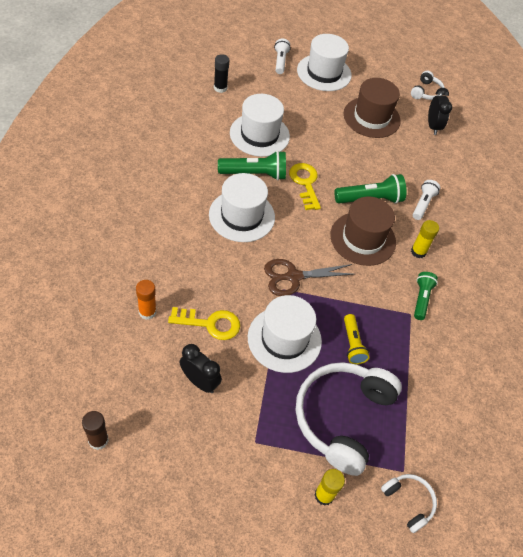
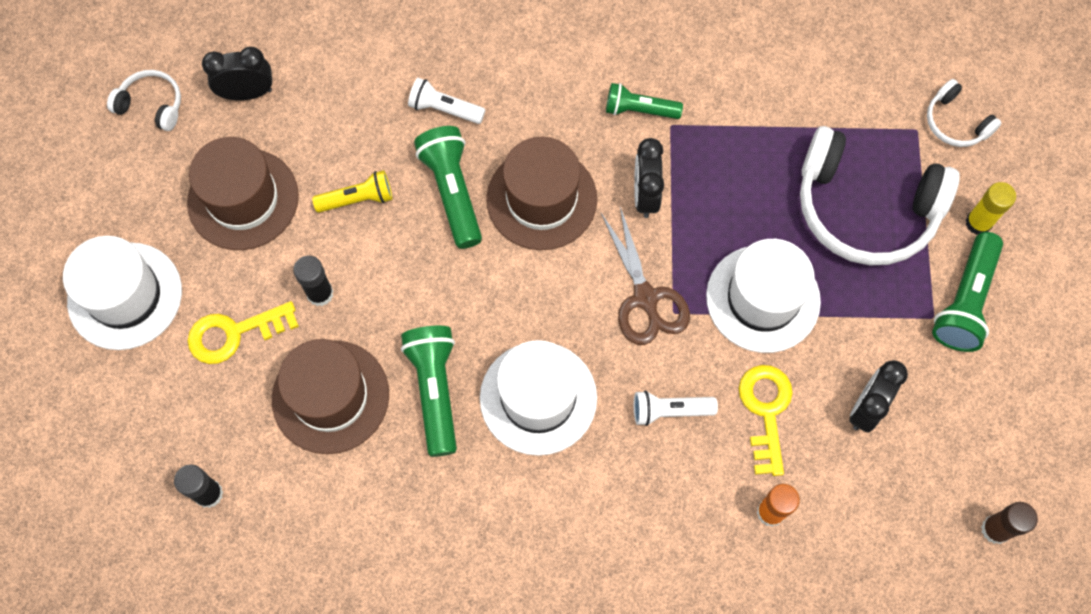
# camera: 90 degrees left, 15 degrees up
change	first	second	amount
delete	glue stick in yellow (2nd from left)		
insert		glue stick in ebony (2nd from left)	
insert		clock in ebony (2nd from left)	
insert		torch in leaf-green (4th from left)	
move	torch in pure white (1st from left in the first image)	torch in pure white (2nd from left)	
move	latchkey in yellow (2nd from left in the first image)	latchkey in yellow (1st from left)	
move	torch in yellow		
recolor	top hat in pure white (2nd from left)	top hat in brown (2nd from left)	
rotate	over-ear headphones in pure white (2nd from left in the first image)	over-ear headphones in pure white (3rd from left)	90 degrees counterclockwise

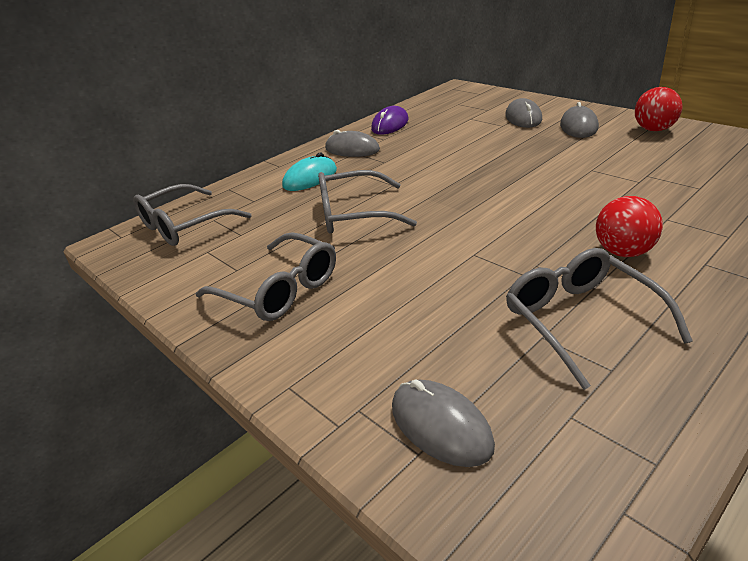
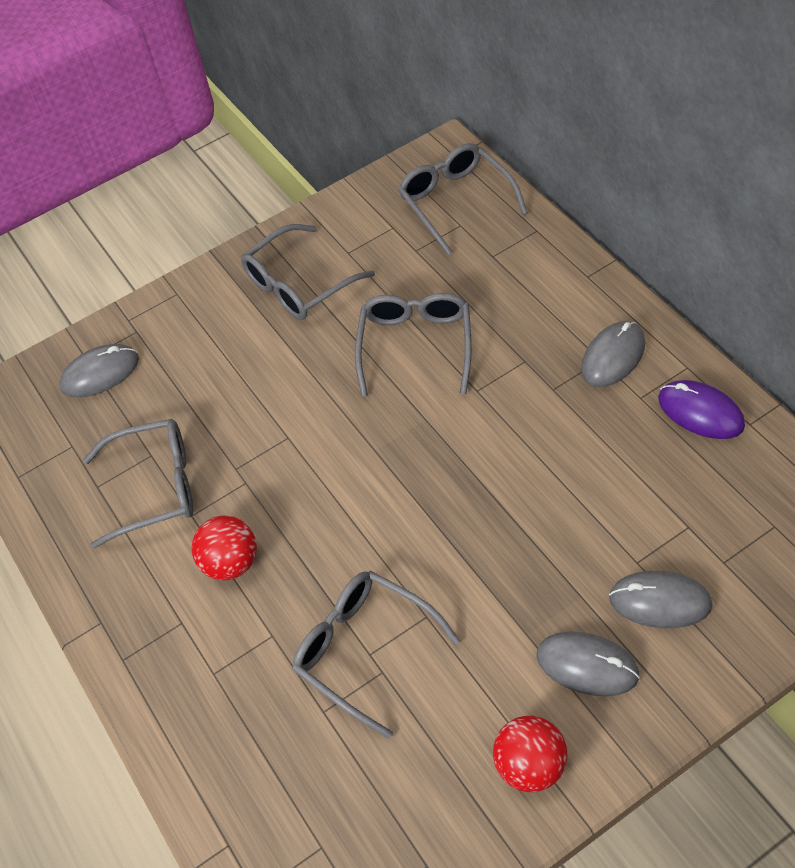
# camera: 105 degrees right, 20 degrees up
change	first	second	amount
delete	computer mouse in teal		
insert		spectacles in grey (3rd from left)	

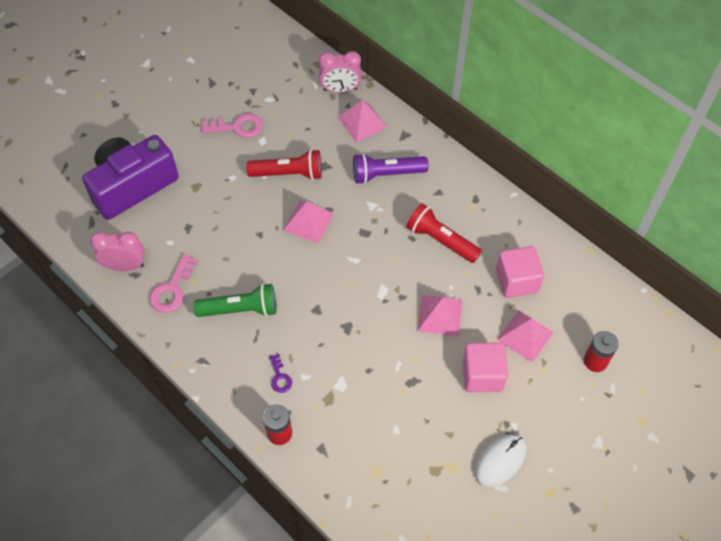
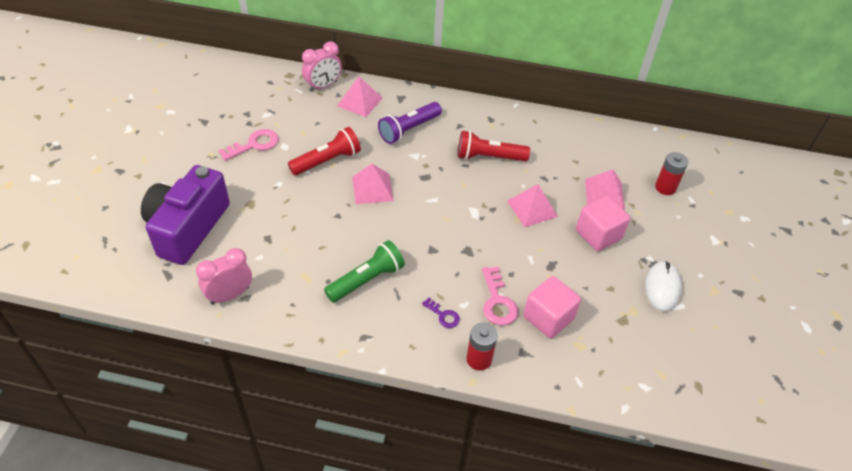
# camera: 35 degrees left, 10 degrees down
change	first	second	amount
move	latchkey in rosy (1st from left in the first image)	latchkey in rosy (2nd from left)	
move	cube in rosy (2nd from left in the first image)	cube in rosy (1st from left)	

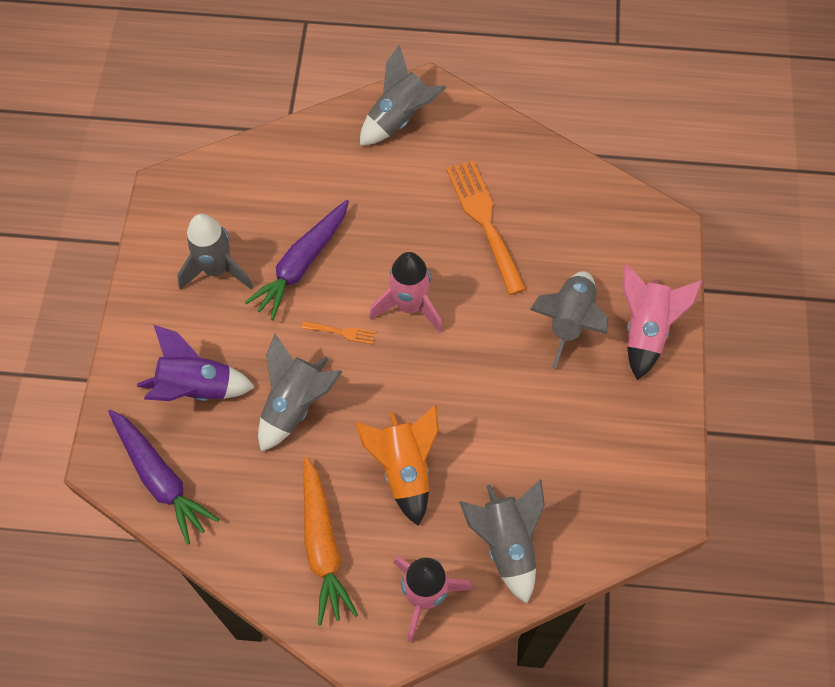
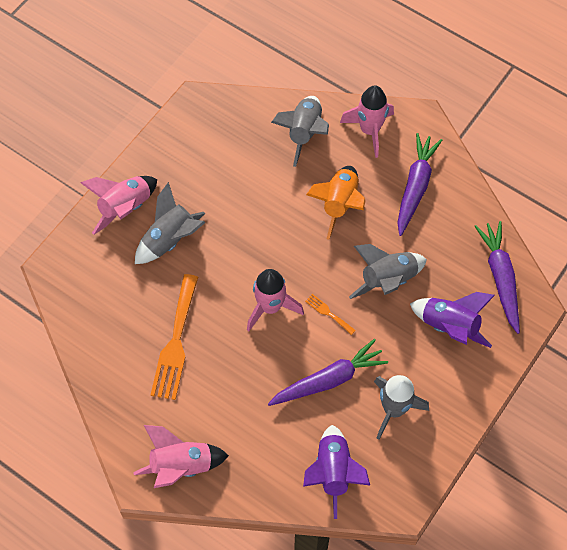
# camera: 150 degrees left, 0 degrees up
change	first	second	amount
insert		spaceship in violet (1st from left)	
recolor	carrot in bright orange	carrot in violet (2nd from left)	
recolor	spaceship in grey (3rd from left)	spaceship in rosy (2nd from left)	

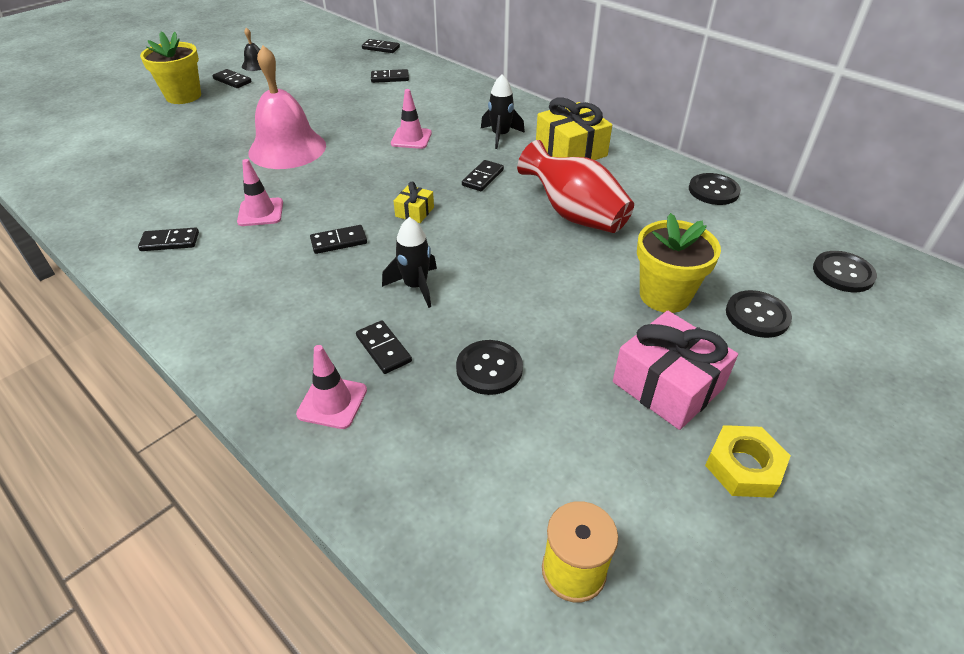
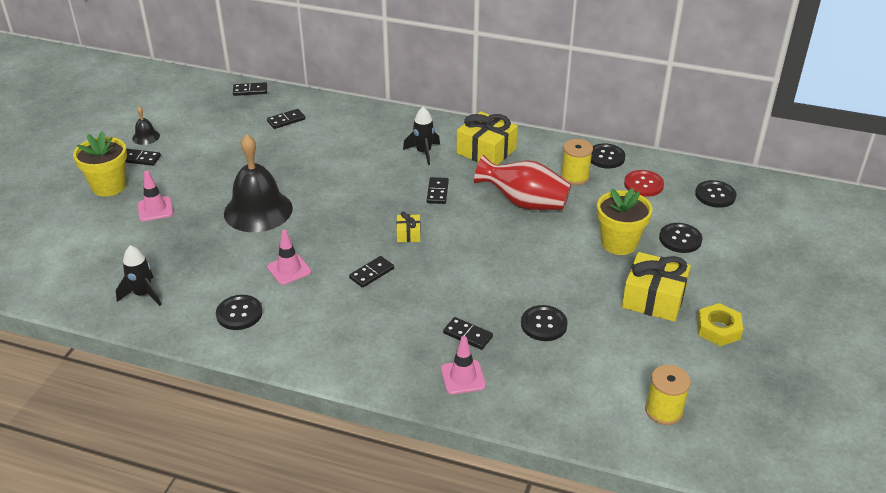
# camera: 25 degrees left, 5 degrees down
change	first	second	amount
insert		spool in yellow (1st from left)	
insert		sewing button in red	
move	spaceship in ebony (1st from left)		
move	safety cone in rosy (3rd from left in the first image)	safety cone in rosy (1st from left)	
replace	domino tile in ebony (1st from left)	sewing button in ebony (1st from left)	
recolor	bell in rosy	bell in ebony (2nd from left)	
recolor	present in rosy	present in yellow (3rd from left)	

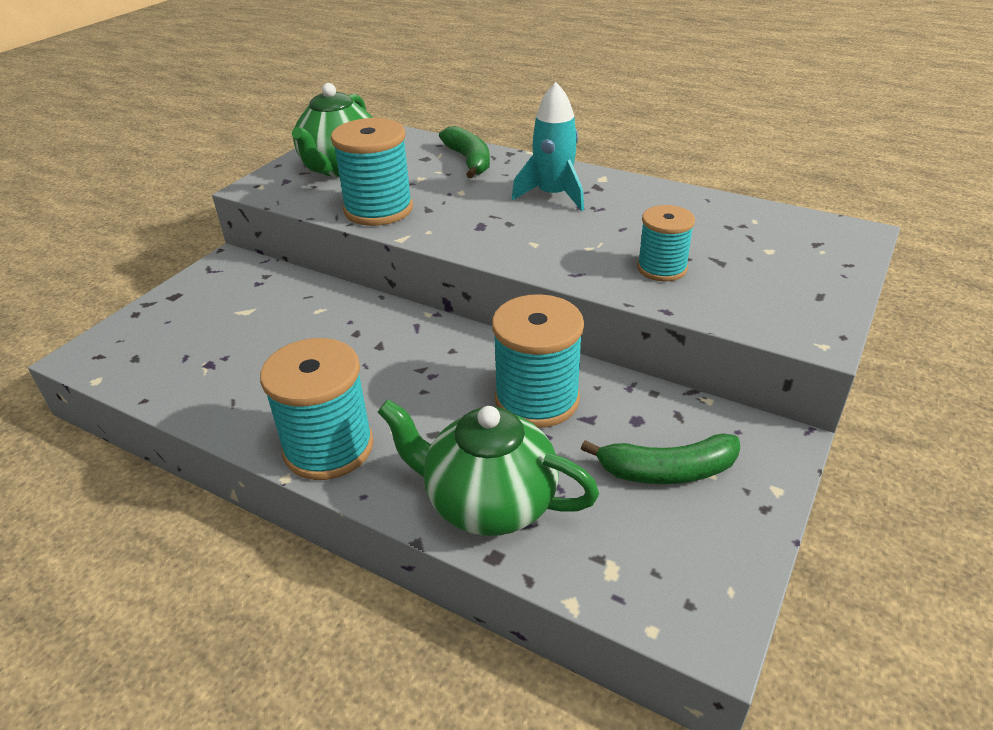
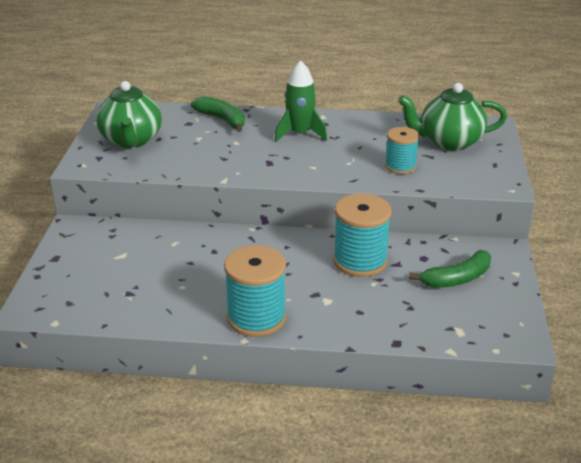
# camera: 25 degrees left, 5 degrees down
change	first	second	amount
delete	spool in teal (2nd from left)		
move	teapot in leaf-green (2nd from left)		
recolor	spaceship in teal	spaceship in leaf-green	

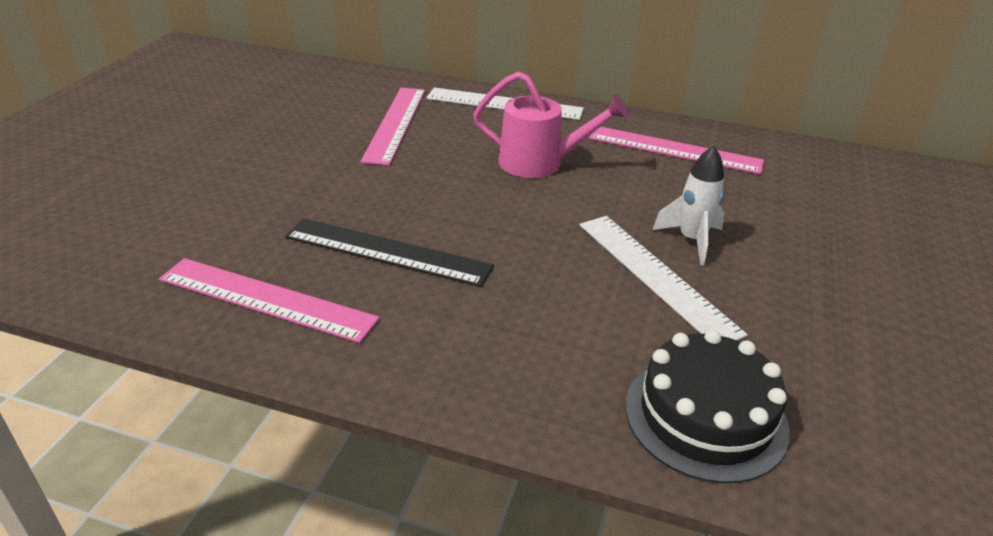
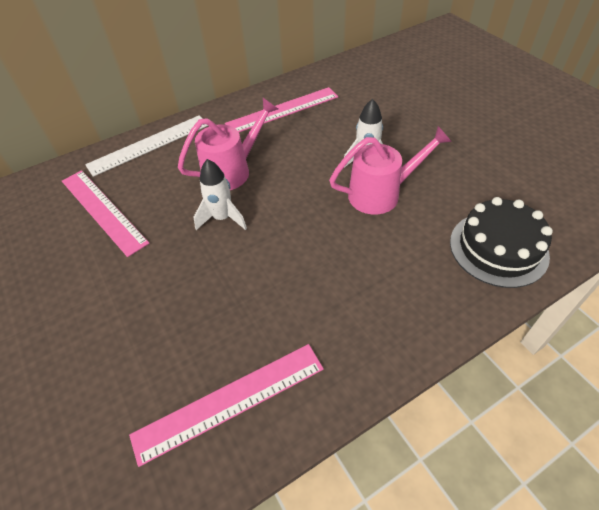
# camera: 45 degrees left, 15 degrees up
change	first	second	amount
delete	measuring stick in ebony		
insert		spaceship in pure white (1st from left)	
replace	measuring stick in pure white (2nd from left)	sprinkling can in rosy (2nd from left)	

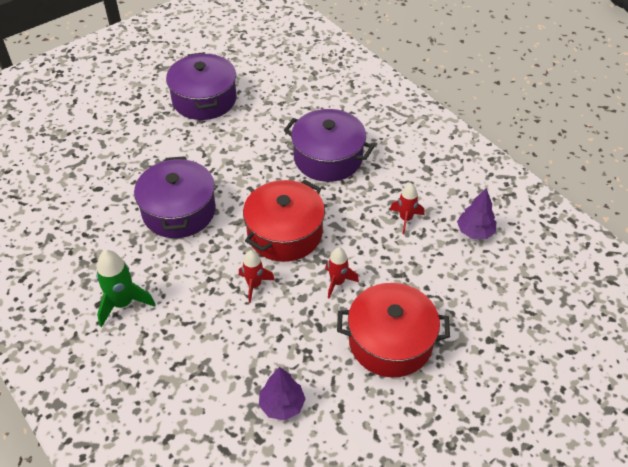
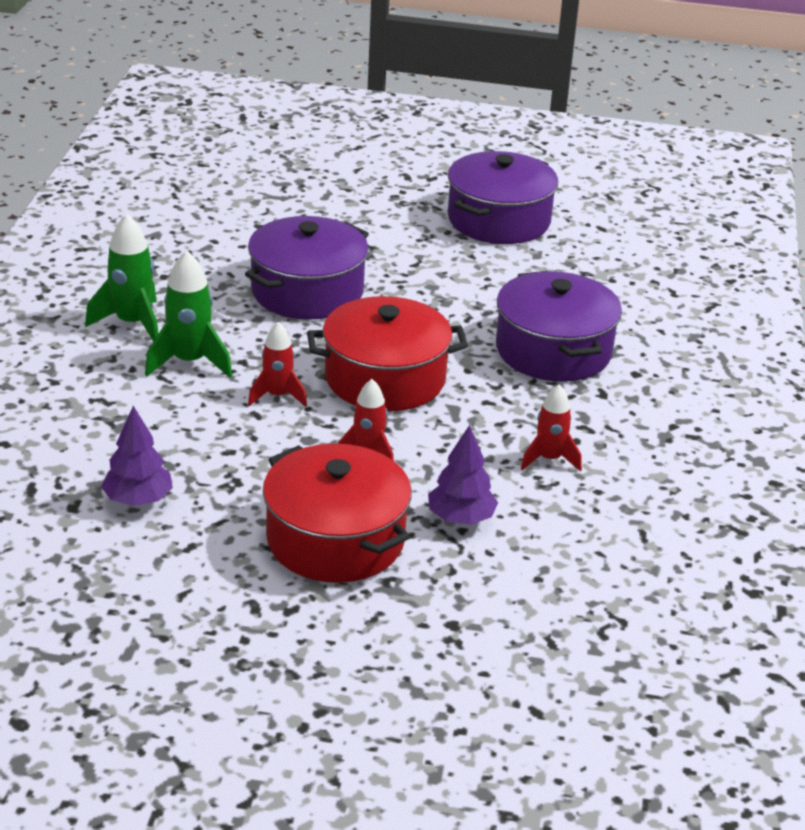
# camera: 45 degrees right, 15 degrees down
change	first	second	amount
insert		spaceship in leaf-green (2nd from left)	
move	toy tree in violet (2nd from left)		

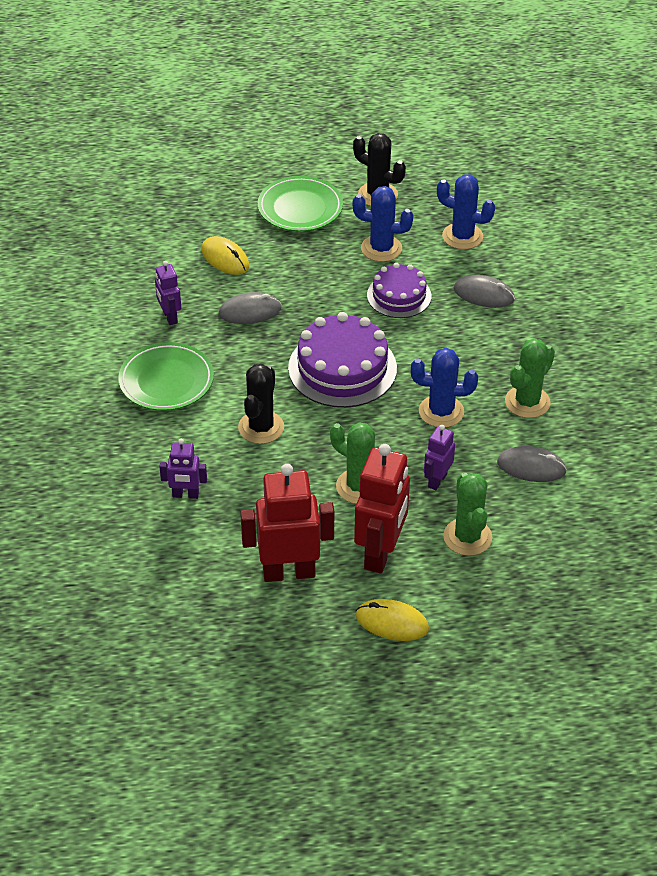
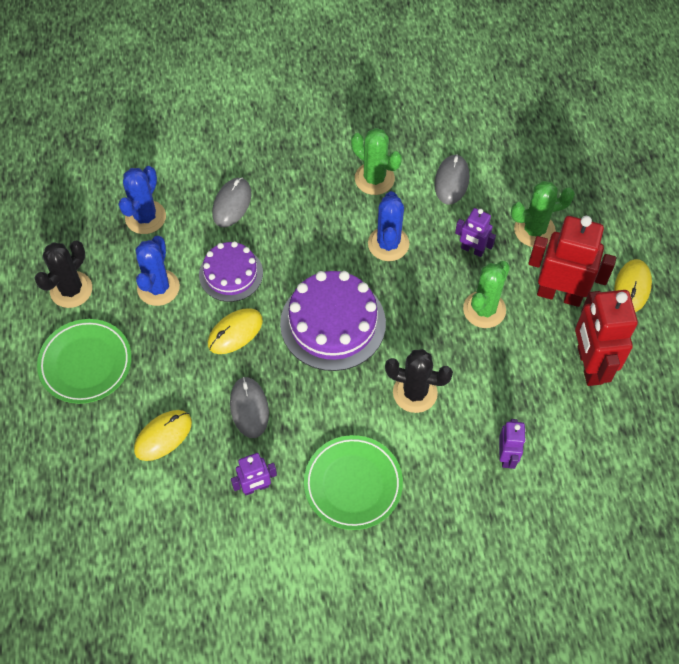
# camera: 90 degrees left, 15 degrees up
change	first	second	amount
insert		computer mouse in yellow (2nd from left)	

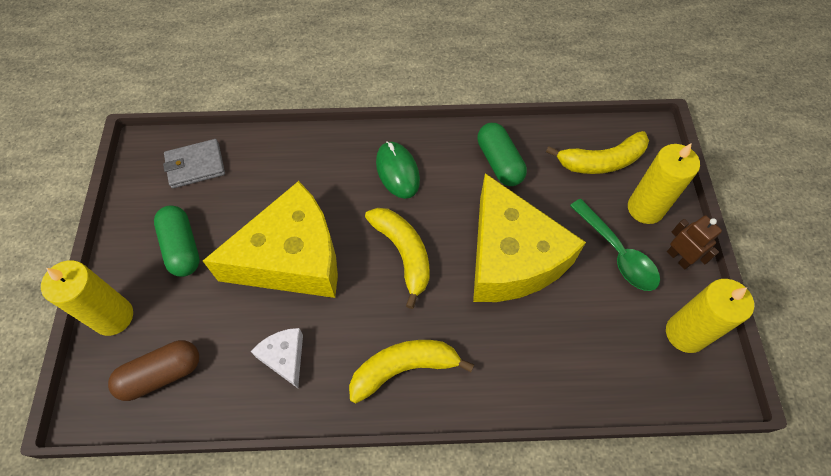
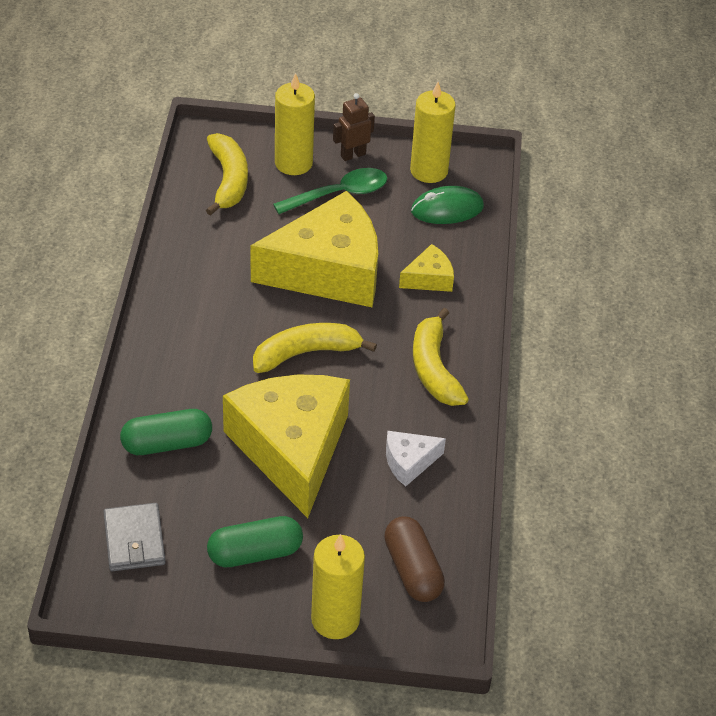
# camera: 85 degrees left, 15 degrees down
change	first	second	amount
insert		cheese wedge in yellow (3rd from left)	
move	computer mouse in leaf-green		
move	pill shape in leaf-green (2nd from left in the first image)	pill shape in leaf-green (1st from left)	

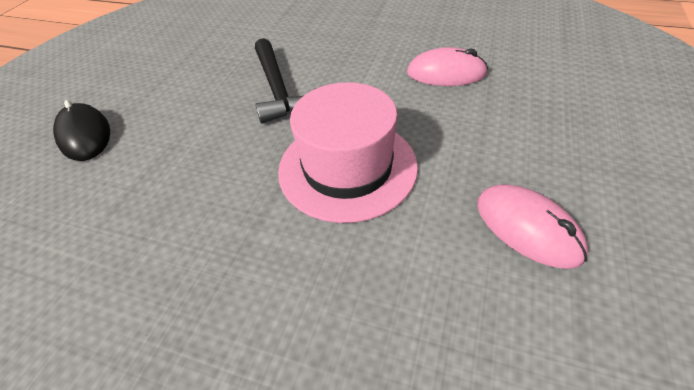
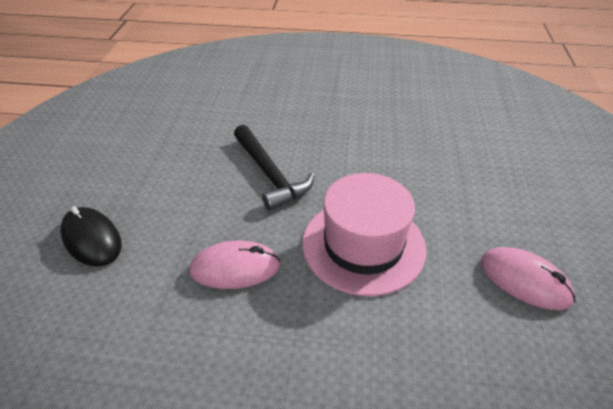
# camera: 15 degrees left, 5 degrees down
change	first	second	amount
move	computer mouse in rosy (1st from left)		

